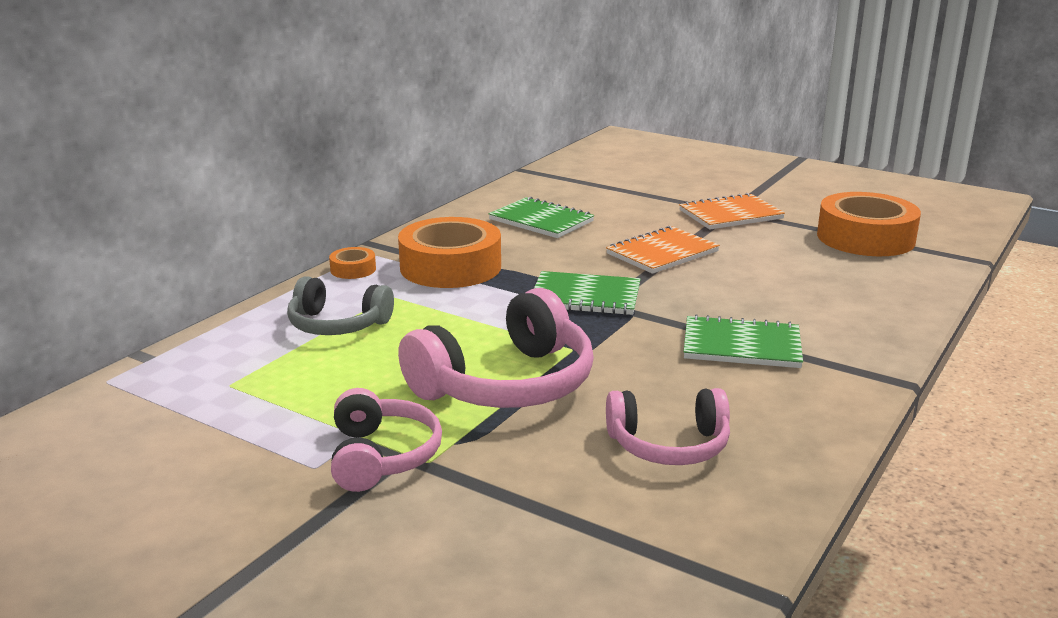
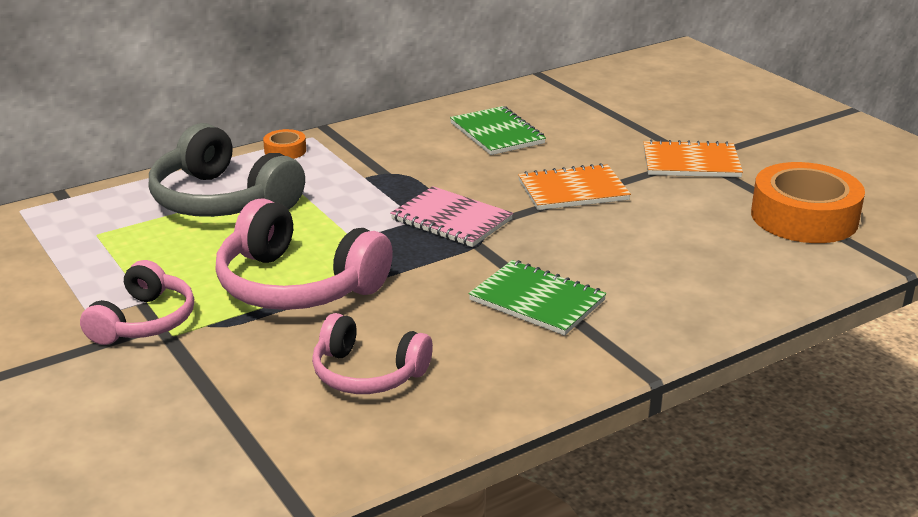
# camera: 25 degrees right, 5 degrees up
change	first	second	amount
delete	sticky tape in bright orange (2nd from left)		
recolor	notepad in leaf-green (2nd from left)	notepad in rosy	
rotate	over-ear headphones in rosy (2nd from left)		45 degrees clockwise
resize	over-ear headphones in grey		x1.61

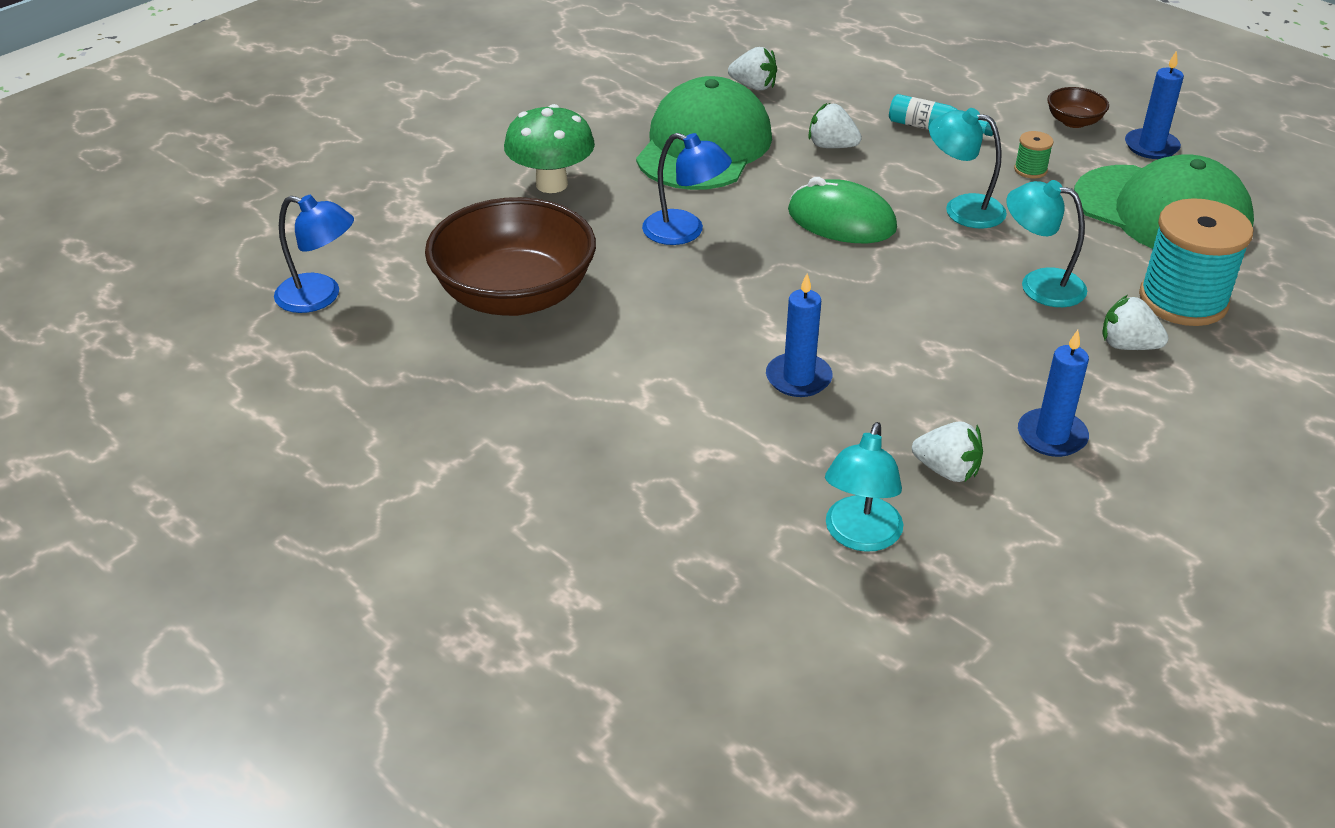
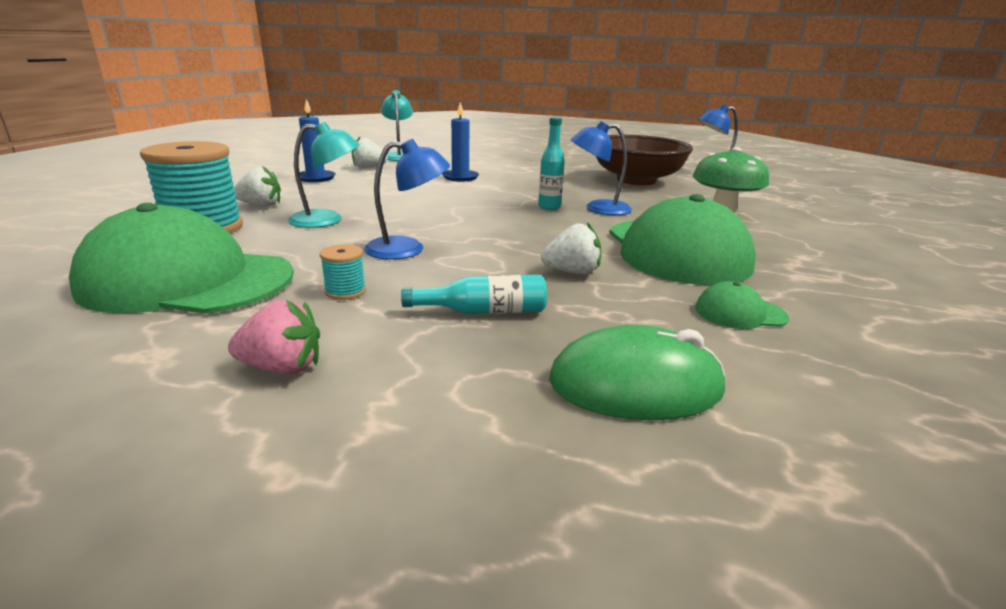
# camera: 150 degrees right, 15 degrees down
change	first	second	amount
delete	candle in cobalt (3rd from left)		
insert		bottle in teal (2nd from left)	
move	computer mouse in leaf-green		
replace	strawberry in pure white (1st from left)	cap in leaf-green (3rd from left)	
replace	serving bowl in brown (2nd from left)	strawberry in rosy	
recolor	desk lamp in teal (2nd from left)	desk lamp in cobalt (1st from left)	
recolor	spool in leaf-green	spool in teal (2nd from left)	

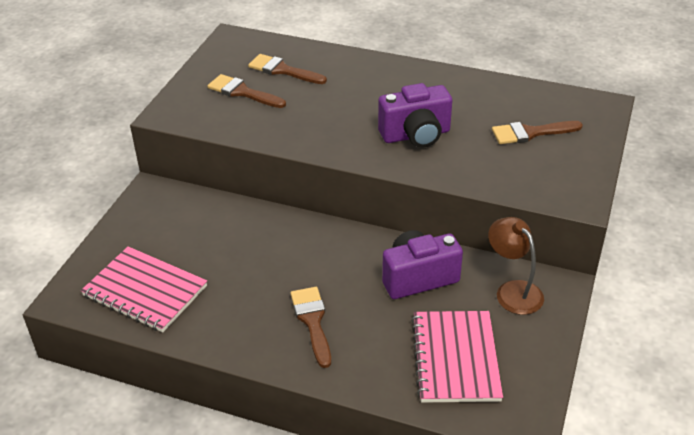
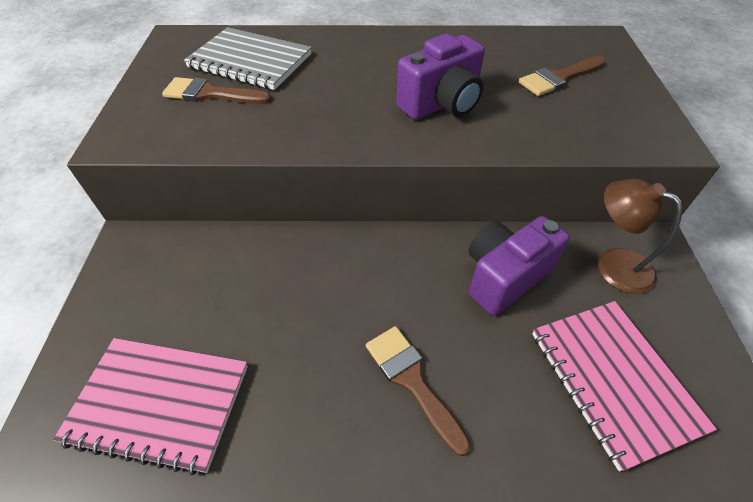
# camera: 20 degrees left, 10 degrees up
change	first	second	amount
replace	paintbrush in brown (2nd from left)	notepad in grey	

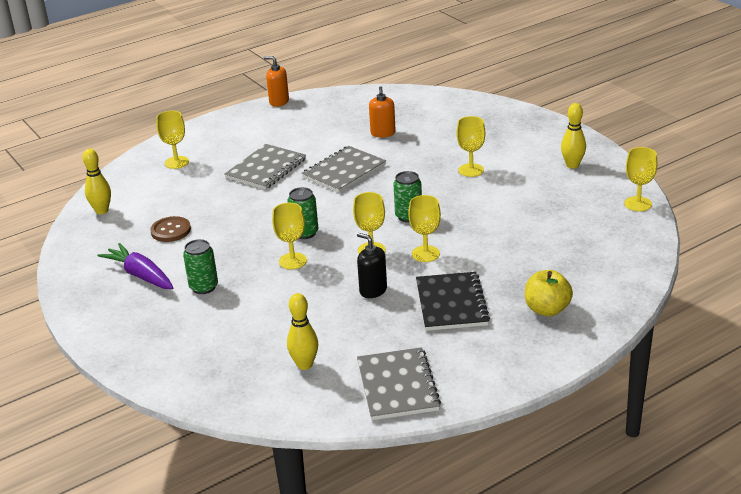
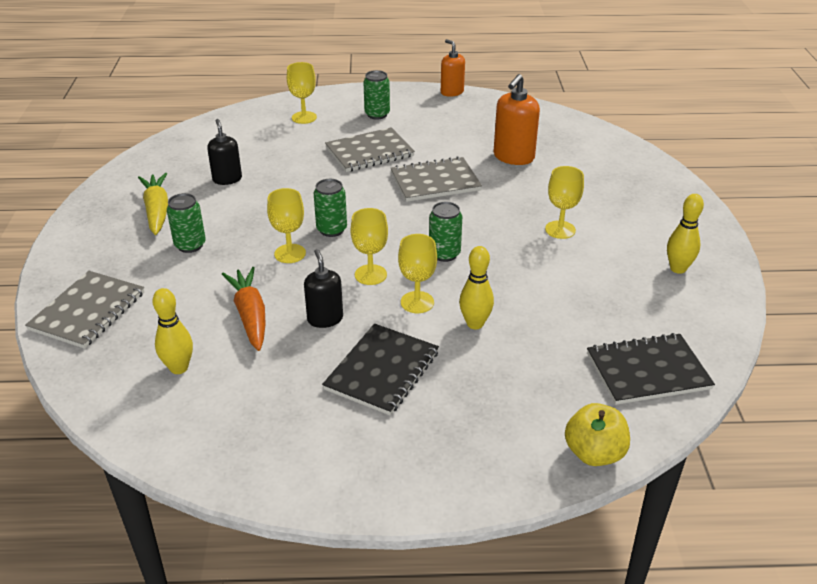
# camera: 30 degrees right, 5 degrees up
change	first	second	amount
delete	goblet in yellow (6th from left)		
insert		carrot in bright orange	
insert		soda can in leaf-green (3rd from left)	
insert		notepad in ebony (2nd from left)	
move	bowling pin in yellow (1st from left in the first image)	bowling pin in yellow (2nd from left)	
move	notepad in grey (3rd from left in the first image)	notepad in grey (1st from left)	
move	toy apple in yellow		
replace	sewing button in brown	soap pump in ebony (1st from left)	
recolor	carrot in violet	carrot in yellow	
resize	soap pump in bright orange (2nd from left)		x1.51

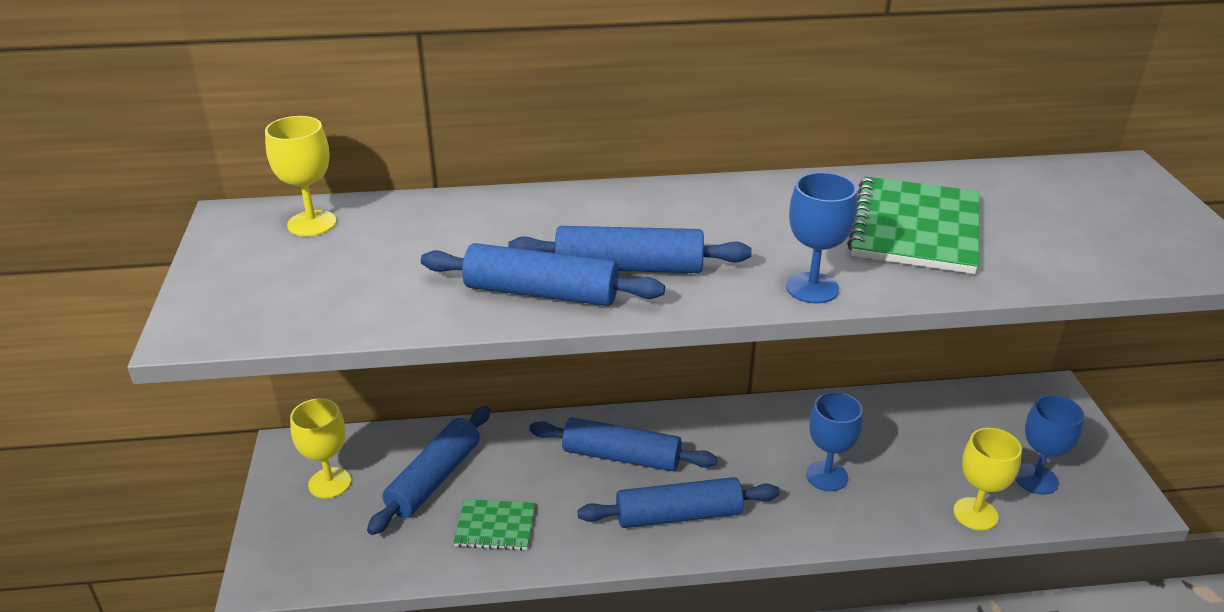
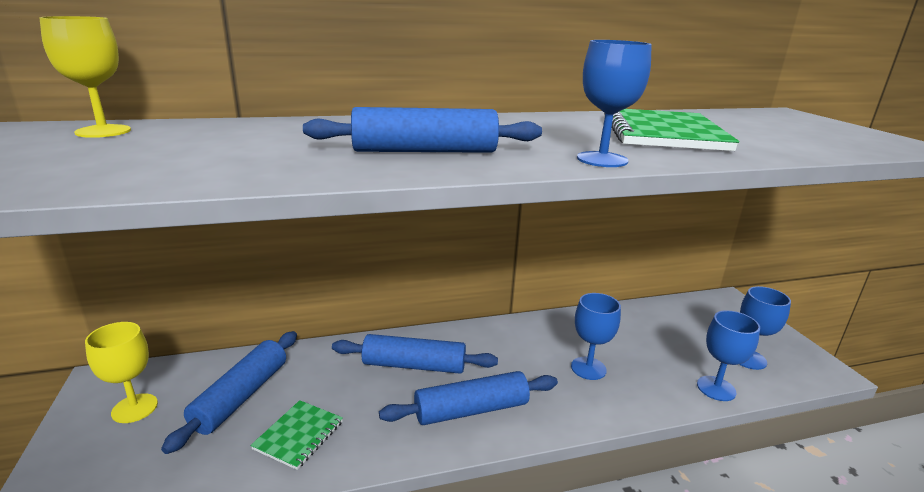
# camera: 10 degrees left, 10 degrees down
change	first	second	amount
delete	rolling pin in cobalt (2nd from left)		
recolor	goblet in yellow (3rd from left)	goblet in cobalt (3rd from left)	
rotate	notepad in leaf-green (1st from left)		60 degrees counterclockwise

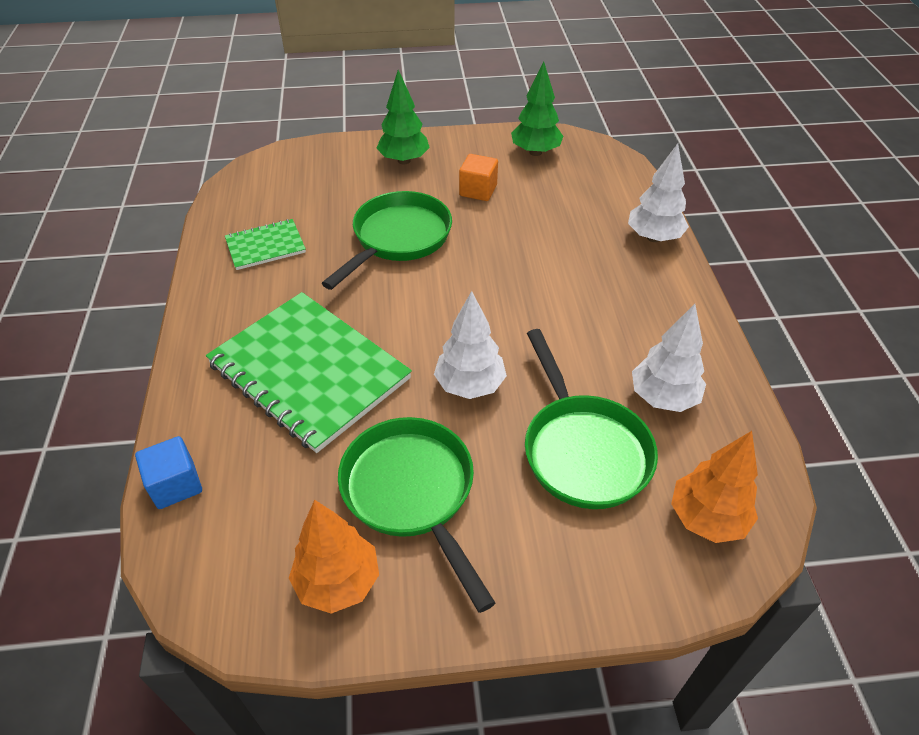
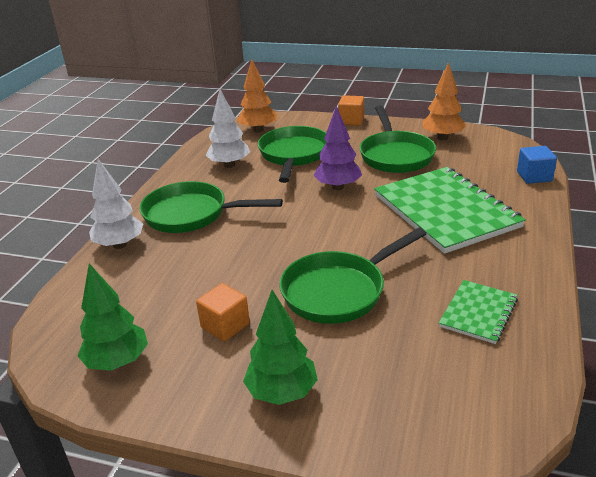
# camera: 155 degrees left, 15 degrees down
change	first	second	amount
insert		frying pan in leaf-green (1st from left)	
insert		cube in bright orange (2nd from left)	
recolor	toy tree in pure white (1st from left)	toy tree in violet	
rotate	notepad in leaf-green (1st from left in the first image)	notepad in leaf-green (2nd from left)	60 degrees counterclockwise

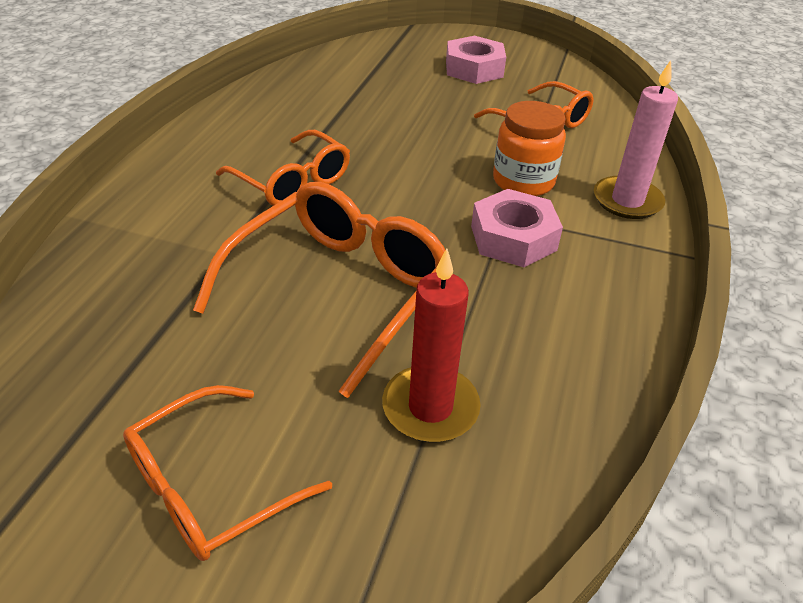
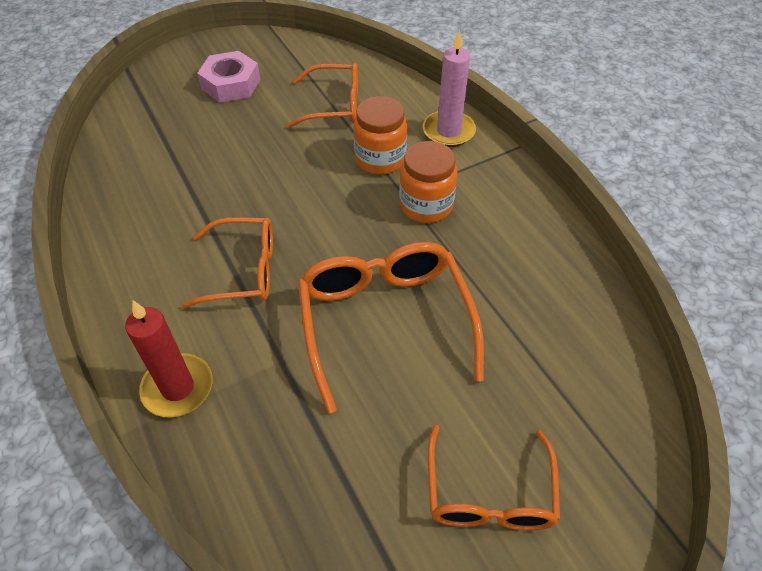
# camera: 45 degrees left, 10 degrees up
change	first	second	amount
move	candle in red		
replace	hexagon nut in rosy (2nd from left)	jar in bright orange (2nd from left)	

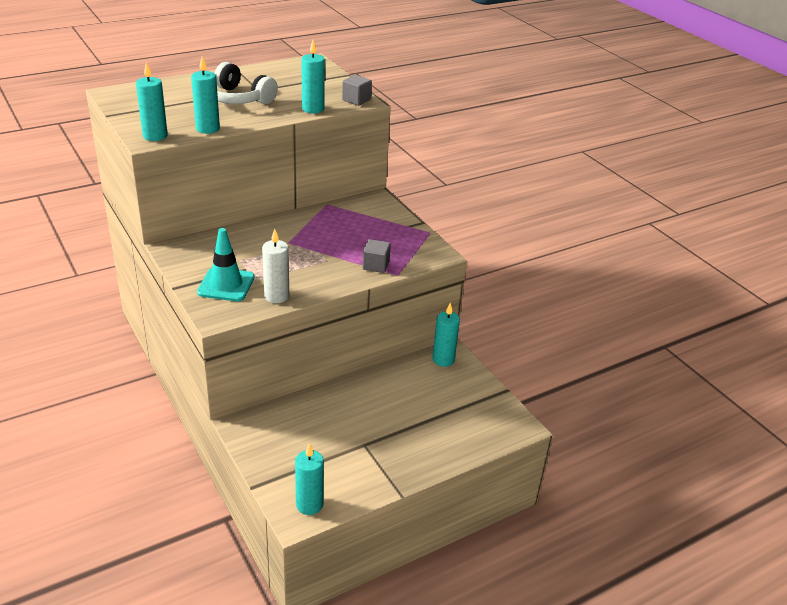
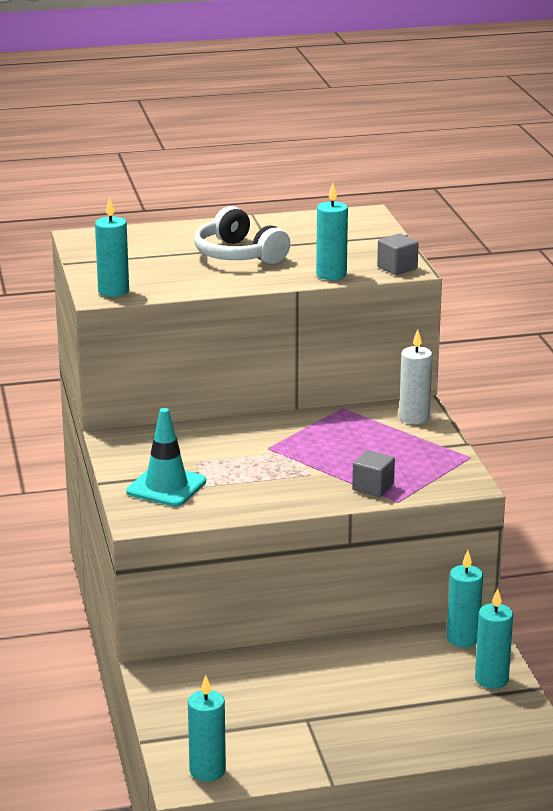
# camera: 20 degrees right, 10 degrees down
change	first	second	amount
move	candle in teal (2nd from left in the first image)	candle in teal (5th from left)	
move	candle in pure white		

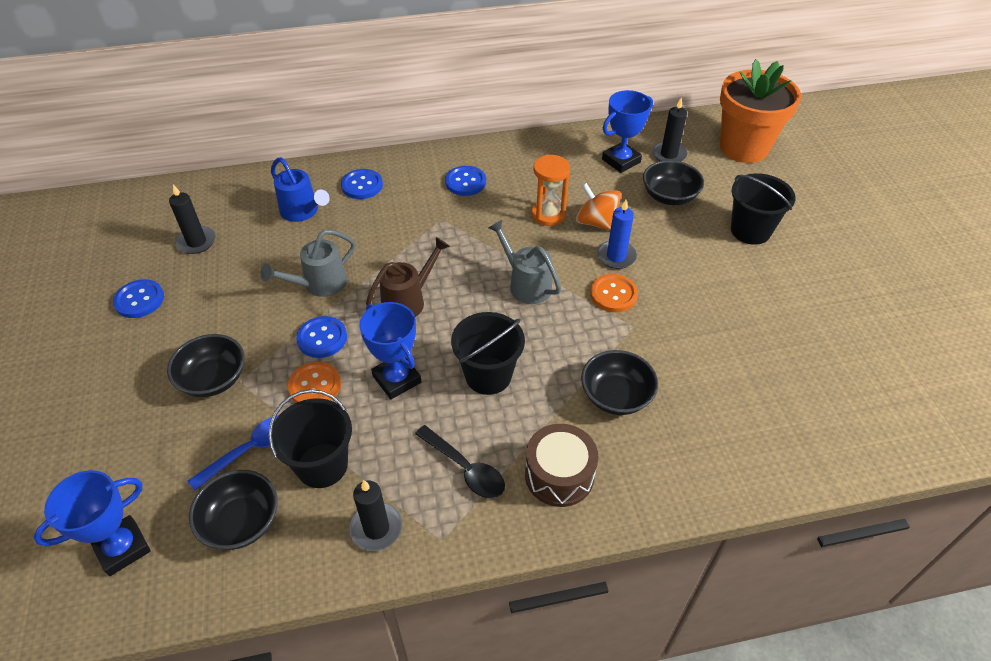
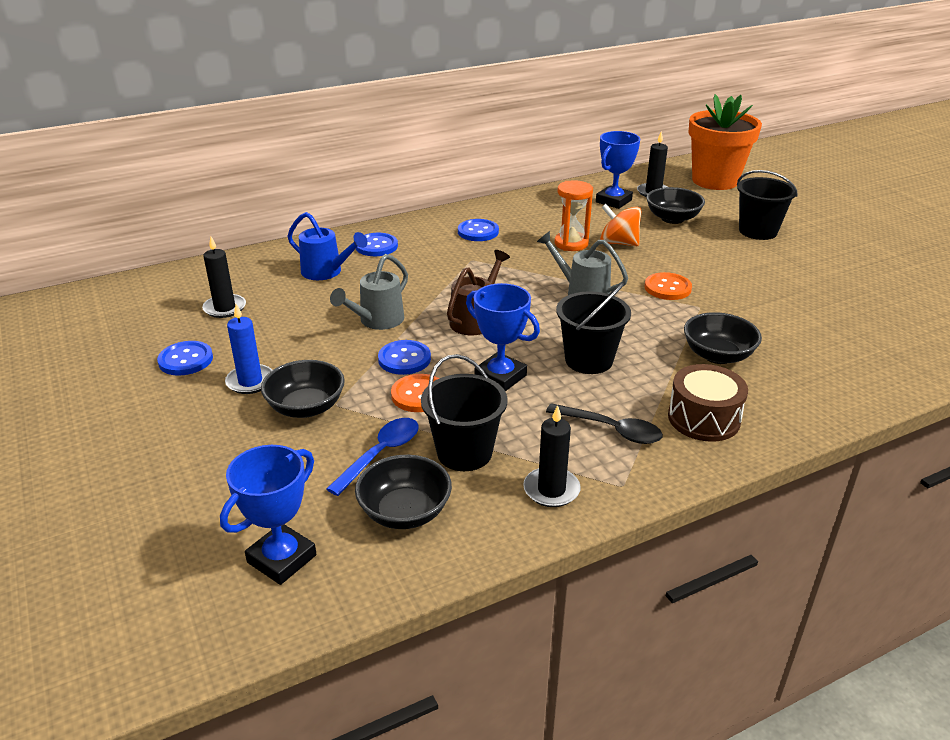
# camera: 15 degrees left, 15 degrees down
change	first	second	amount
move	candle in cobalt		

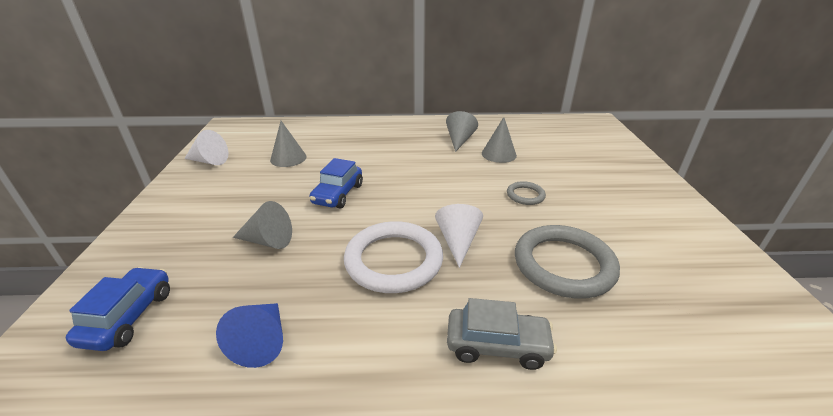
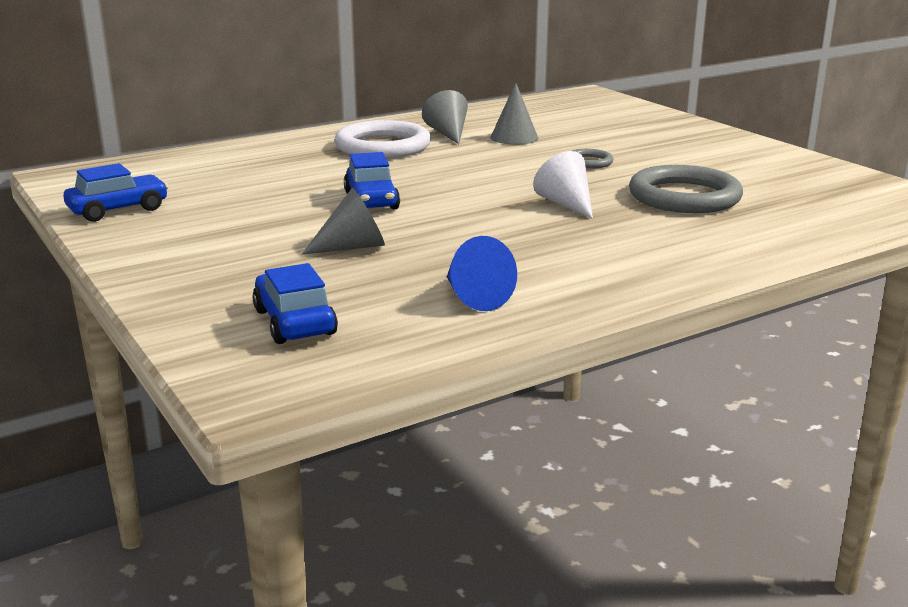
# camera: 30 degrees left, 10 degrees down
change	first	second	amount
delete	solid cone in grey (2nd from left)		
delete	automobile in grey		
move	hoop in pure white		
replace	solid cone in pure white (1st from left)	automobile in cobalt (1st from left)	

